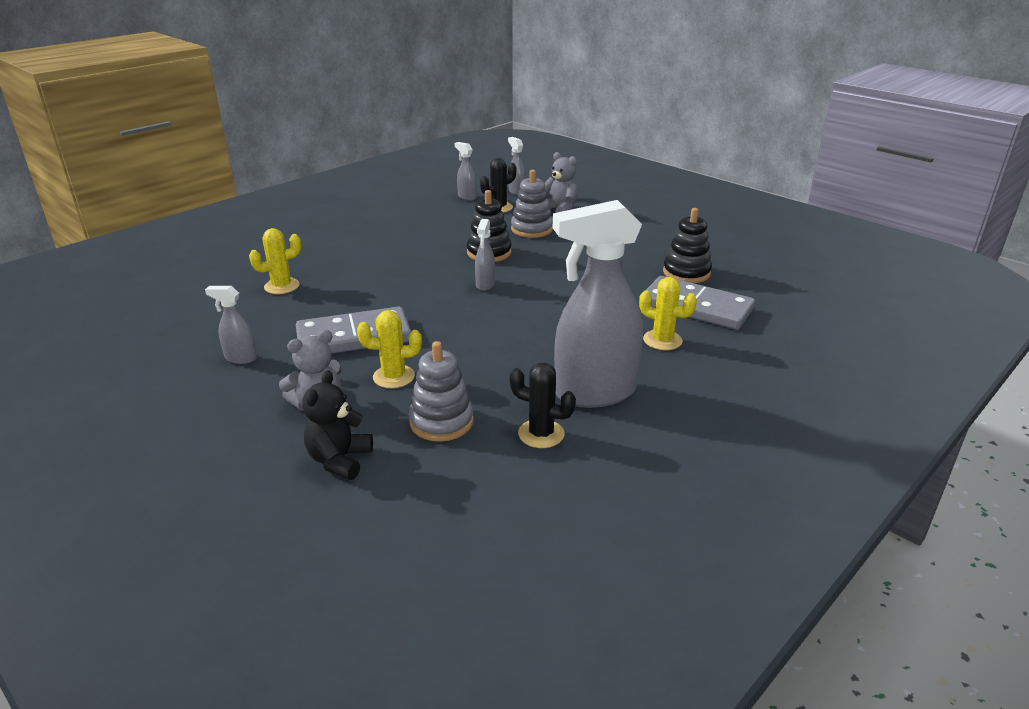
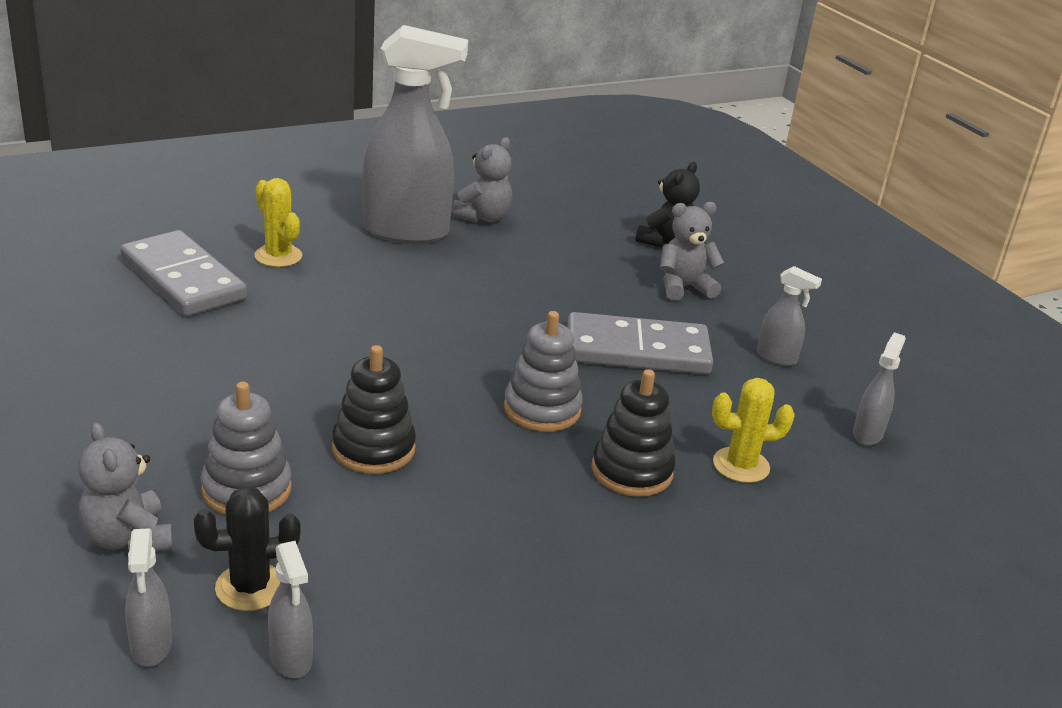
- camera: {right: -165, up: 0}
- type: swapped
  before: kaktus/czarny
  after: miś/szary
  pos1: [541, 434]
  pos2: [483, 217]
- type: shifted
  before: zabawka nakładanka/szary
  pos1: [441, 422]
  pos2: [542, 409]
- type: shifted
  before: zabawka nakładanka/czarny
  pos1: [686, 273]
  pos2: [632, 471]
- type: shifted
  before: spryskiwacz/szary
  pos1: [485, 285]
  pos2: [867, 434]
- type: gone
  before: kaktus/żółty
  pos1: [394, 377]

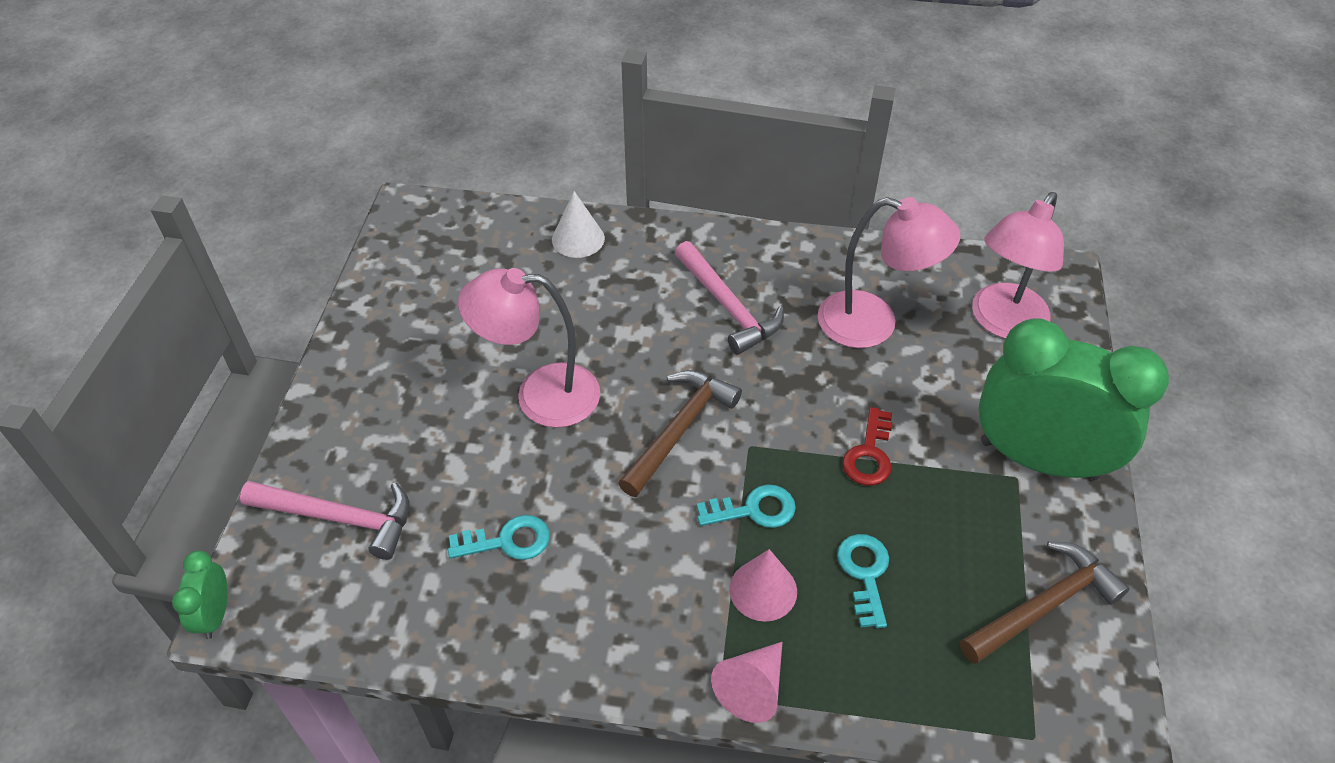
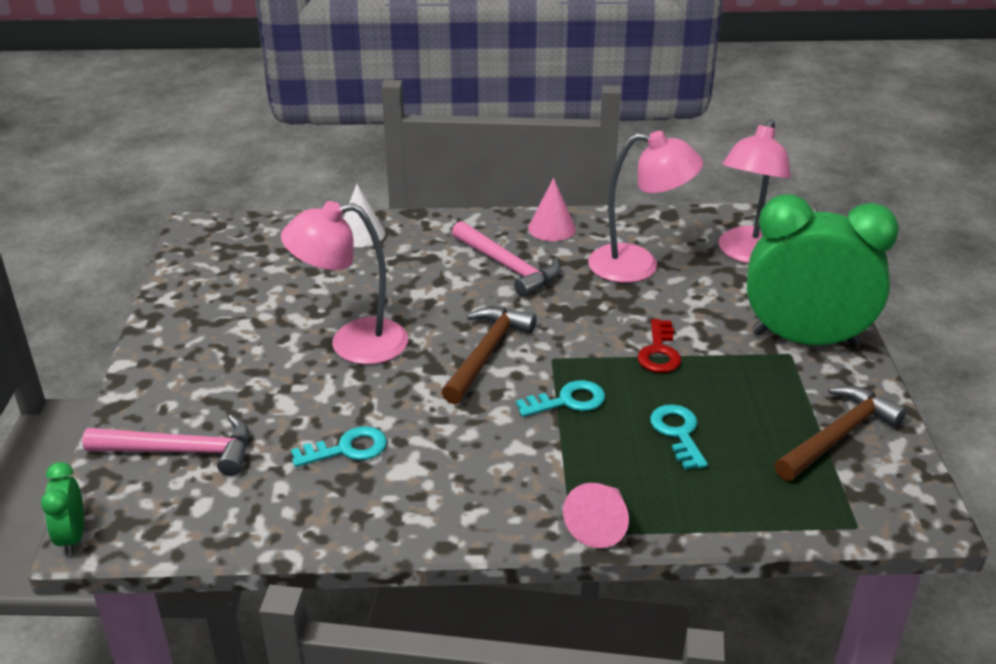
- camera: {right: -10, up: -15}
- type: shifted
  before: stożek/różowy
  pos1: [763, 590]
  pos2: [551, 228]

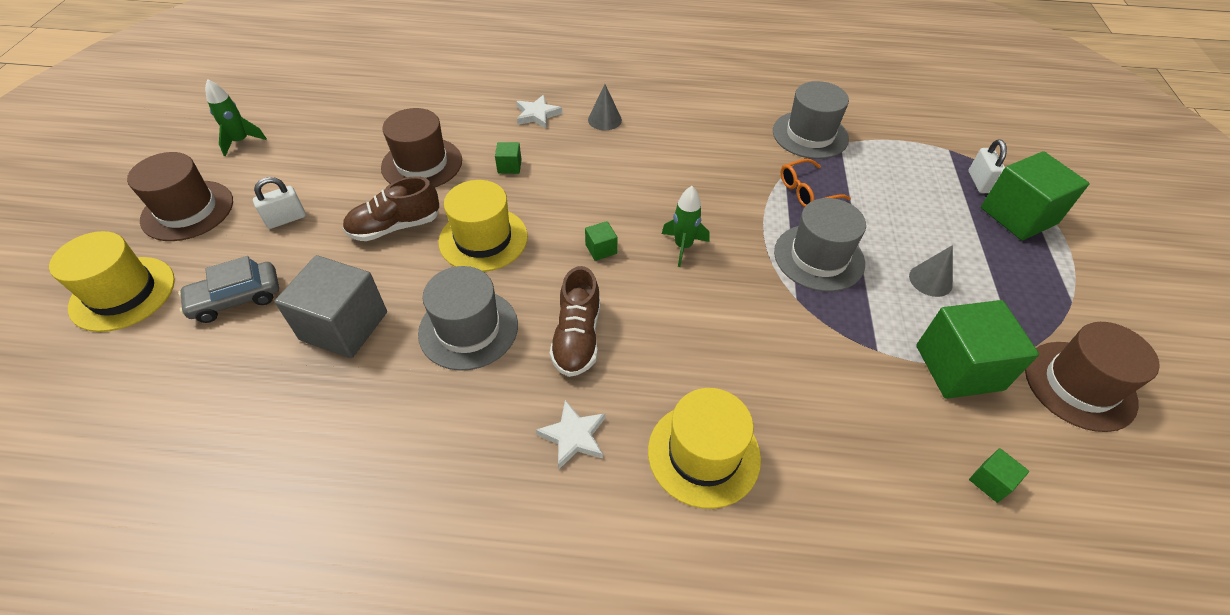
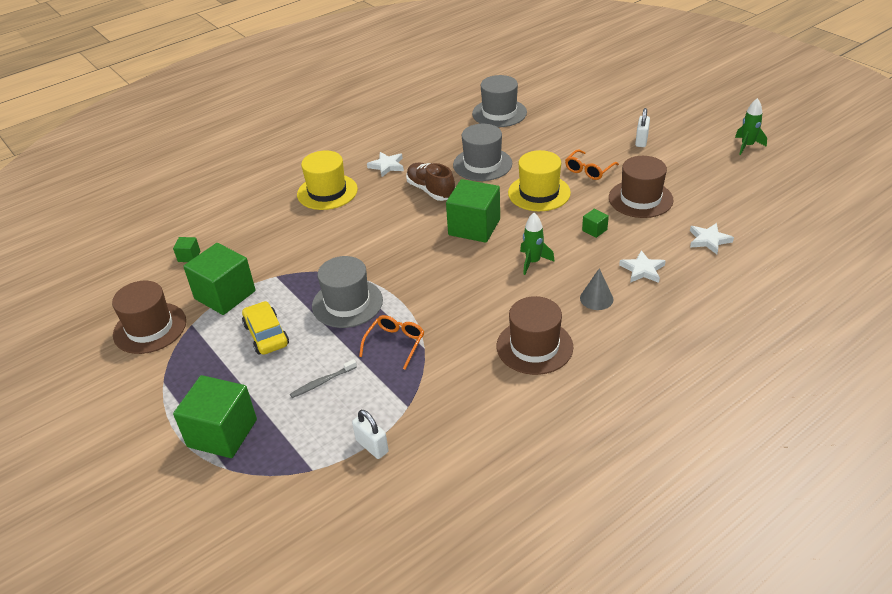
- camera: {right: 140, up: -10}
- type: swapped
  before: stożek/szary
  after: samochód/żółty
  pos1: [930, 280]
  pos2: [266, 335]
- type: new
  after: szczoteczka do zębów/szary
  pos2: [322, 382]
- type: shifted
  before: kłódka/biały
  pos1: [979, 182]
  pos2: [372, 446]
- type: scaled
  before: sześcian/zielony
  pos1: [601, 249]
  pos2: [474, 227]
  scale: 2.31
- type: shifted
  before: kapelusz/szary
  pos1: [810, 135]
  pos2: [499, 113]
- type: shifted
  before: kapelusz/brązowy
  pos1: [187, 210]
  pos2: [534, 346]
- type: shifted
  before: rakieta/zielony
  pos1: [683, 246]
  pos2: [533, 262]
- type: swapped
  before: but/brązowy
  after: okulary/pomarańczowy
  pos1: [395, 227]
  pos2: [589, 170]
- type: new
  after: gwiazda/biały
  pos2: [709, 240]
- type: gone
  before: kapelusz/żółty
  pos1: [123, 293]
- type: gone
  before: samochód/szary
  pos1: [236, 299]
- type: gone
  before: sześcian/szary
  pos1: [344, 326]

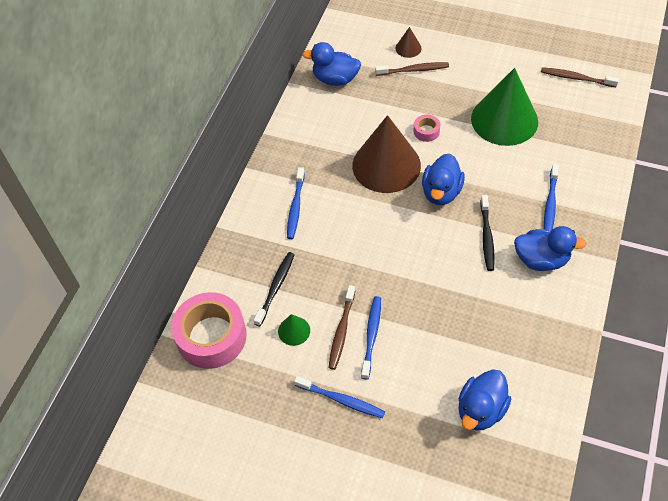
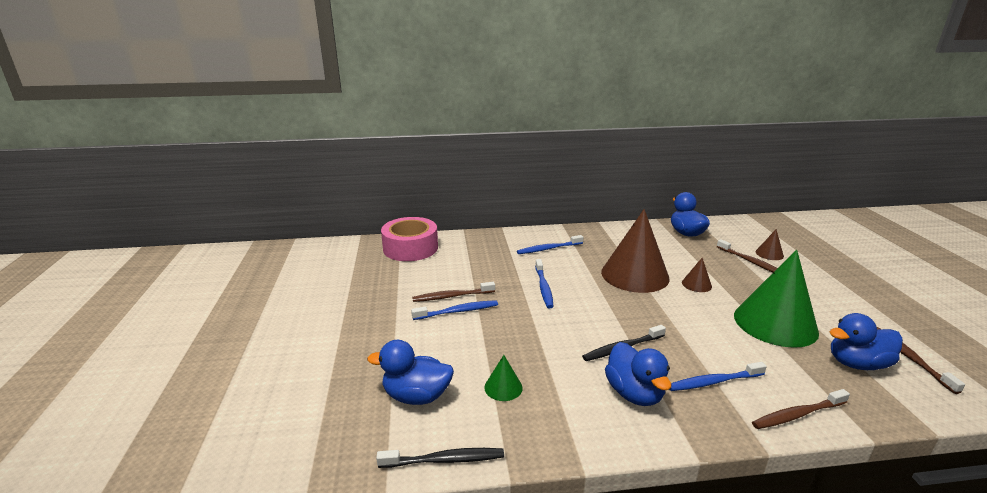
- camera: {right: 60, up: -30}
- type: shifted
  before: szczoteczka do zębów/czarny
  pos1: [275, 288]
  pos2: [444, 460]
- type: shifted
  before: stożek/zielony
  pos1: [294, 331]
  pos2: [503, 387]
- type: shifted
  before: szczoteczka do zębów/niebieski
  pos1: [341, 400]
  pos2: [543, 287]
- type: swapped
  before: taśma klejąca/różowy
  after: stożek/brązowy
  pos1: [426, 131]
  pos2: [696, 284]
- type: new
  after: szczoteczka do zębów/brązowy
  pos2: [798, 414]
- type: shifted
  before: kaczka/niebieski
  pos1: [441, 192]
  pos2: [857, 364]

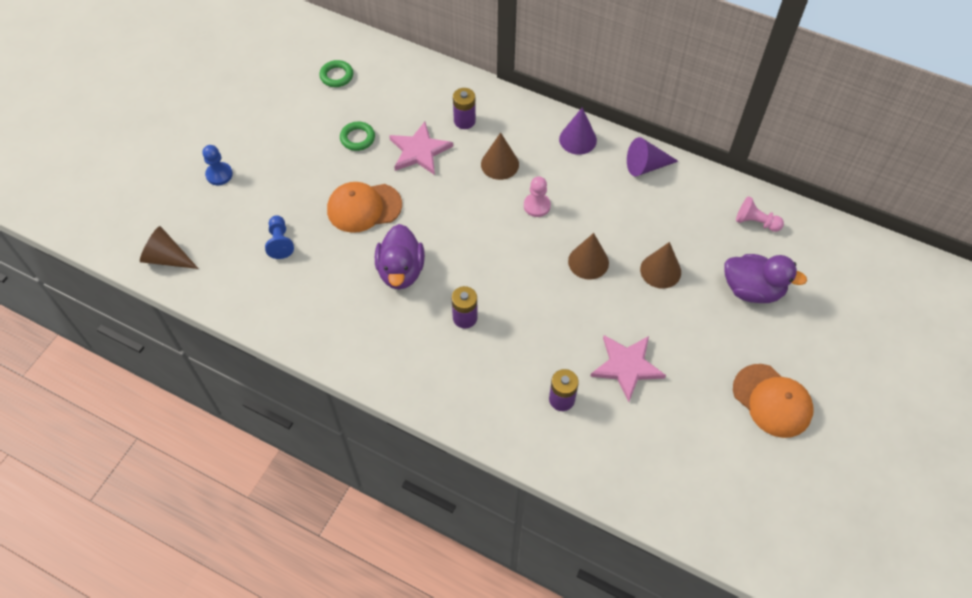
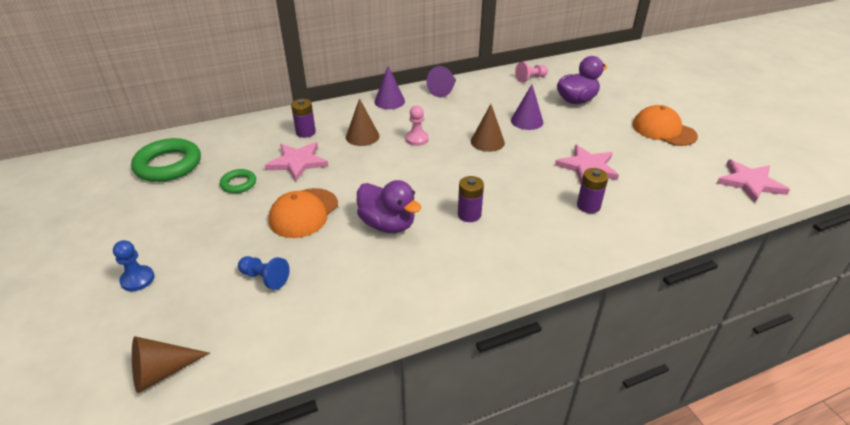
- camera: {right: -50, up: -20}
- type: scaled
  before: pierścień/zielony
  pos1: [336, 76]
  pos2: [168, 165]
  scale: 1.92
- type: repainted
  before: stożek/brązowy
  after: stożek/fioletowy
  pos1: [660, 270]
  pos2: [527, 121]
- type: rotated
  before: czapka/pomarańczowy
  pos1: [772, 401]
  pos2: [663, 130]
  turn: -135
- type: new
  after: gwiazda/różowy
  pos2: [750, 182]

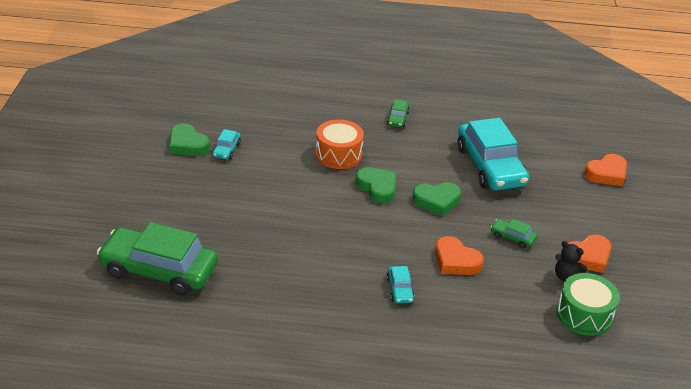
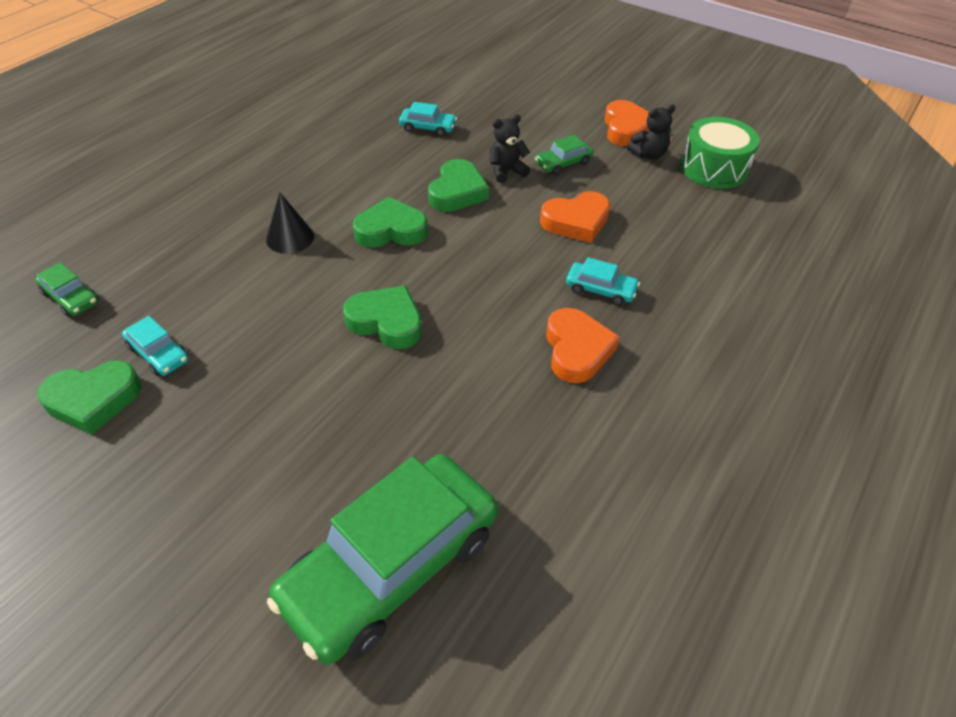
- camera: {right: -60, up: 10}
- type: shifted
  before: samochód/zielony
  pos1: [397, 118]
  pos2: [71, 298]
- type: swapped
  before: bęben/pomarańczowy
  after: stożek/czarny
  pos1: [338, 154]
  pos2: [290, 237]
- type: new
  after: serce/zielony
  pos2: [386, 322]
- type: scaled
  before: samochód/turkusowy
  pos1: [490, 166]
  pos2: [428, 127]
  scale: 0.42
- type: new
  after: miś/czarny
  pos2: [506, 171]
- type: shifted
  before: serce/pomarańczowy
  pos1: [606, 174]
  pos2: [577, 350]

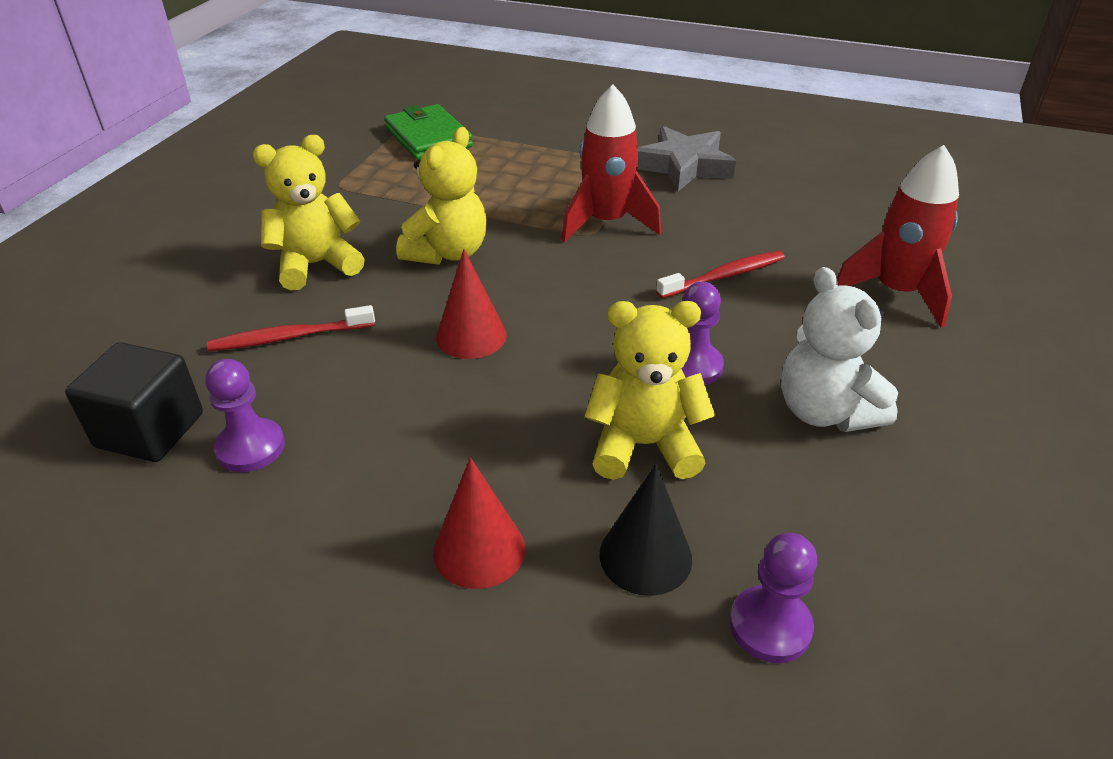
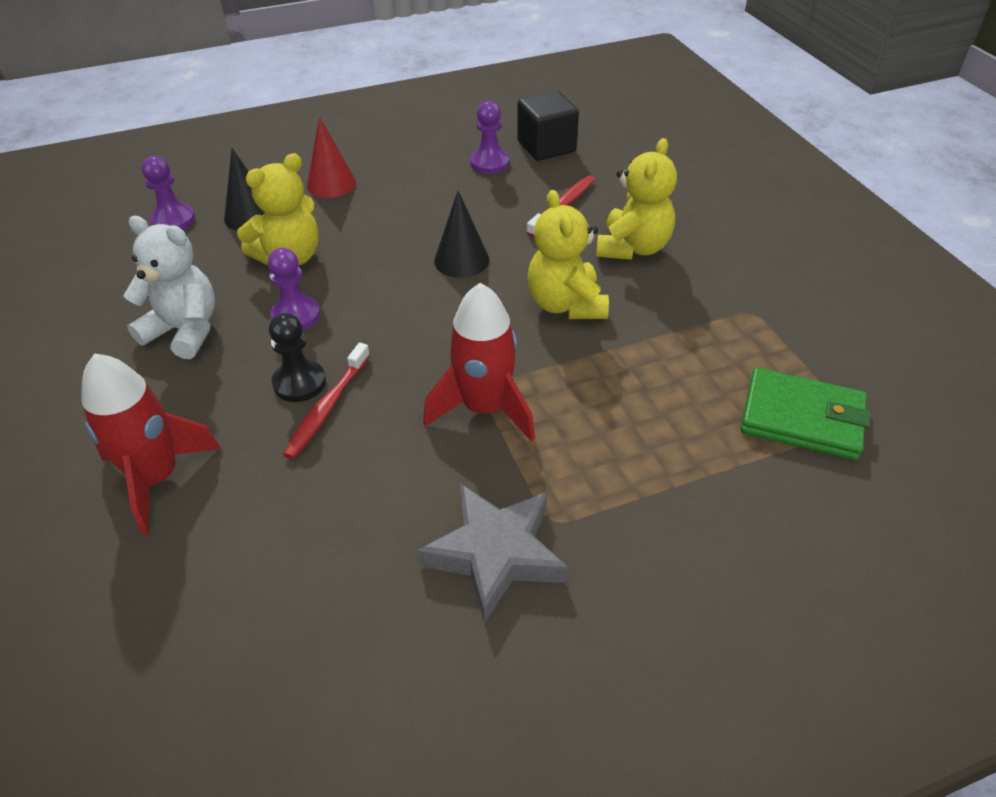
- camera: {right: 140, up: 5}
- type: new
  after: pionek/czarny
  pos2: [299, 383]
- type: repainted
  before: stożek/czerwony
  after: stożek/czarny
  pos1: [471, 336]
  pos2: [461, 260]

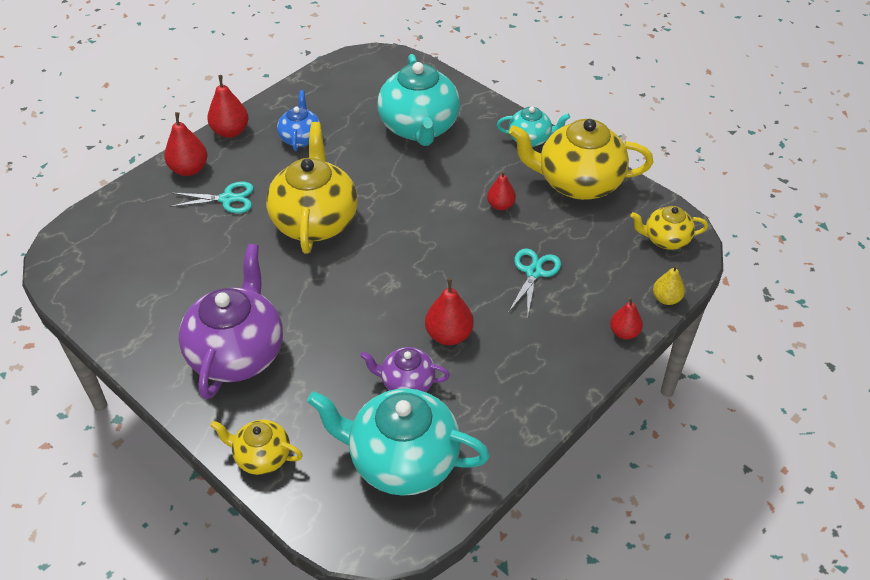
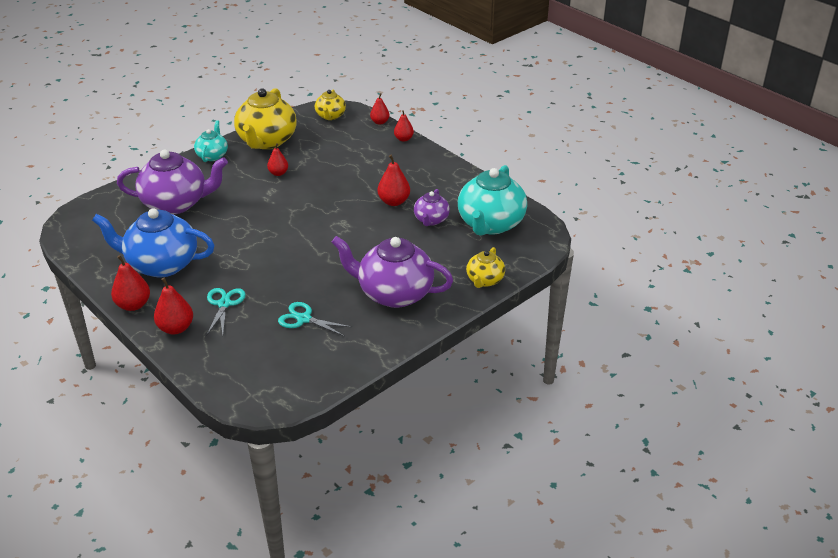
- camera: {right: -85, up: -10}
- type: scaled
  before: imbryk/niebieski
  pos1: [300, 138]
  pos2: [161, 264]
  scale: 1.91
- type: repainted
  before: imbryk/turkusowy
  after: imbryk/fioletowy
  pos1: [419, 127]
  pos2: [176, 203]
- type: shifted
  before: nożyczki/turkusowy
  pos1: [533, 272]
  pos2: [303, 319]
- type: repainted
  before: gruszka/żółty
  after: gruszka/czerwony
  pos1: [666, 299]
  pos2: [380, 122]
- type: gone
  before: imbryk/żółty
  pos1: [315, 221]

